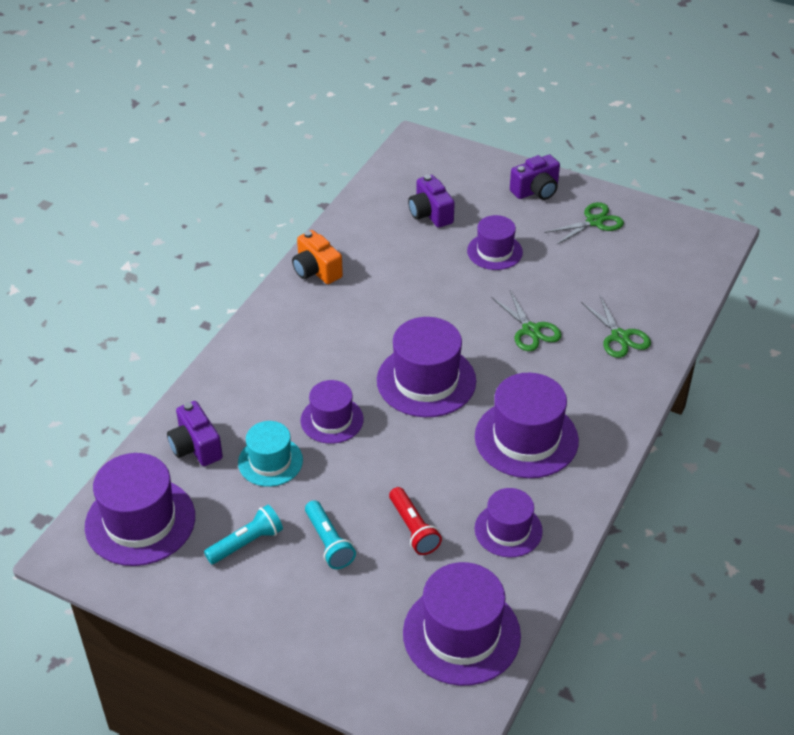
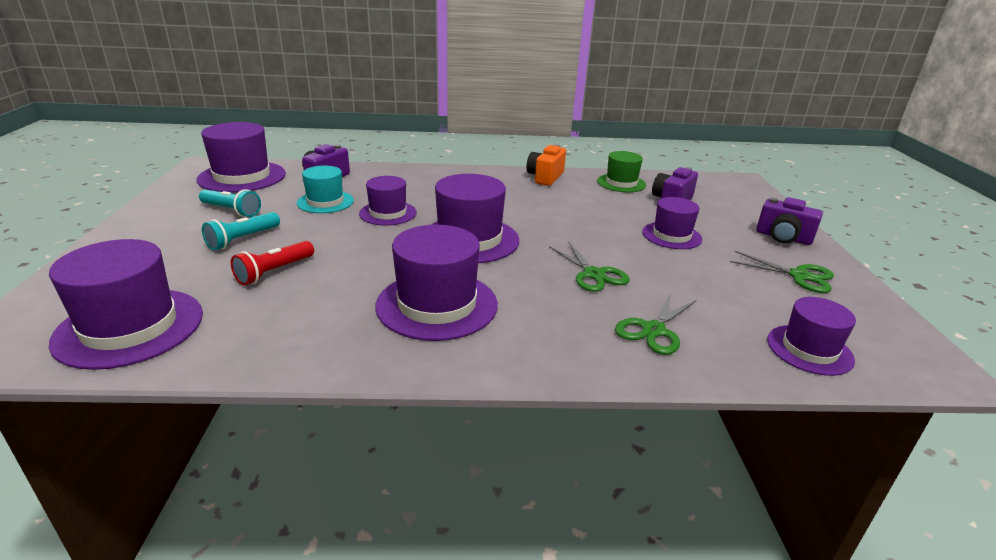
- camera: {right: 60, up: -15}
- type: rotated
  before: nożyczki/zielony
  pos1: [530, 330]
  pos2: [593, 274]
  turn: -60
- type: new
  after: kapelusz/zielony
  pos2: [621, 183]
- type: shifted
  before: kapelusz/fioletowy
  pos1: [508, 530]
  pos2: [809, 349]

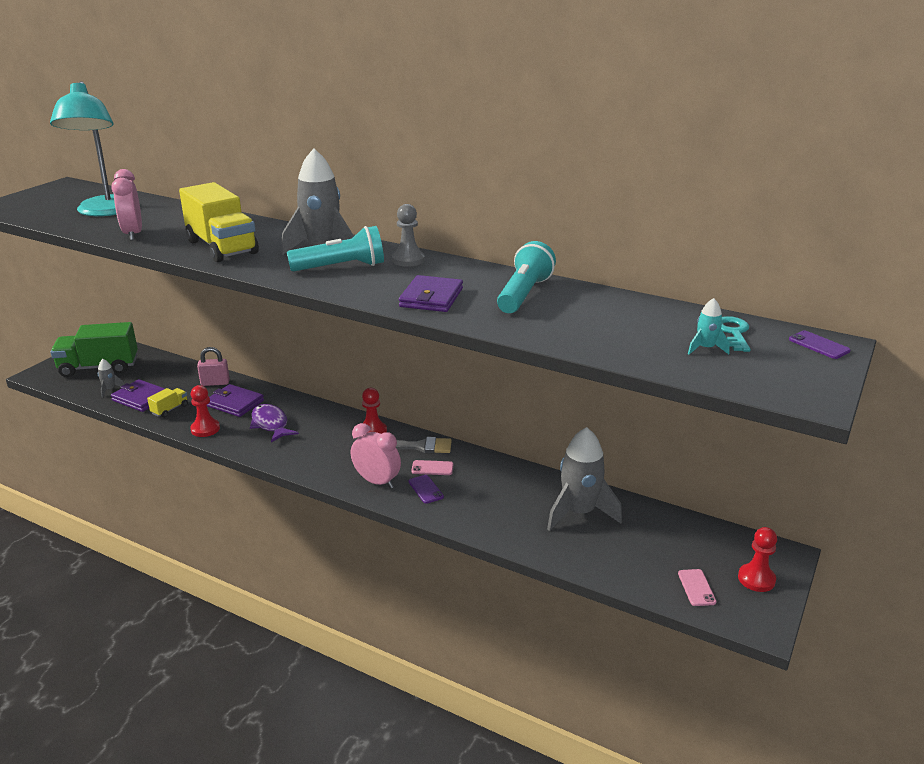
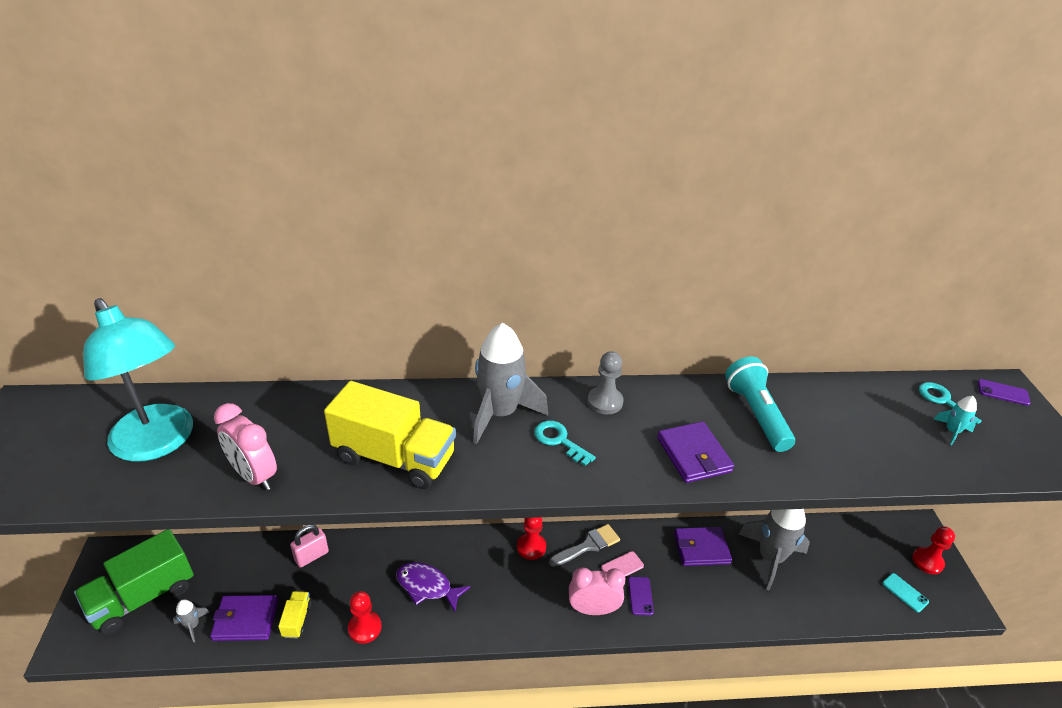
- camera: {right: -35, up: 10}
- type: swapped
  before: latarka/turkusowy
  after: klucz/turkusowy
  pos1: [341, 267]
  pos2: [559, 440]
- type: rotated
  before: telefon/fioletowy
  pos1: [426, 489]
  pos2: [640, 596]
  turn: 60
- type: shifted
  before: portfel/fioletowy
  pos1: [235, 403]
  pos2: [701, 548]
- type: repainted
  before: telefon/różowy
  after: telefon/turkusowy
  pos1: [696, 587]
  pos2: [905, 592]

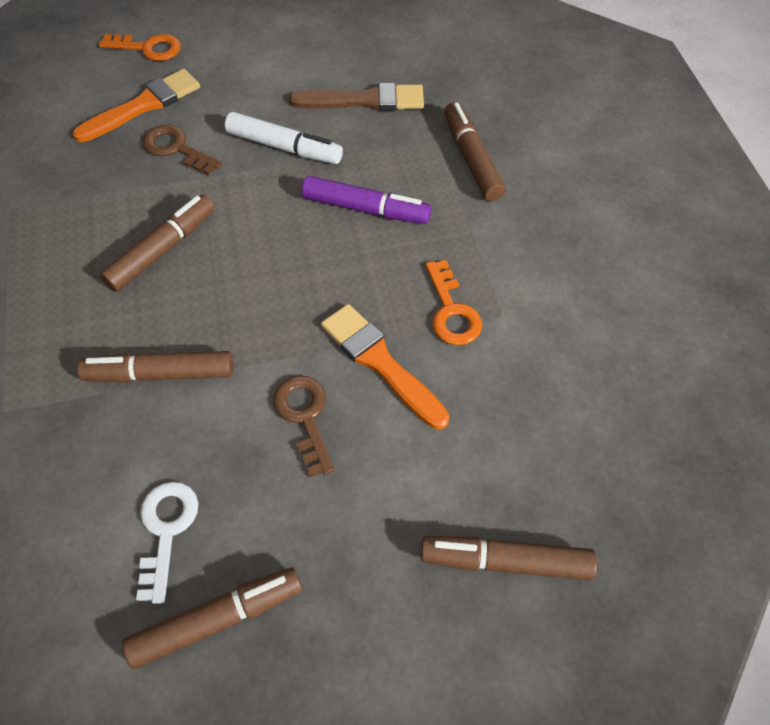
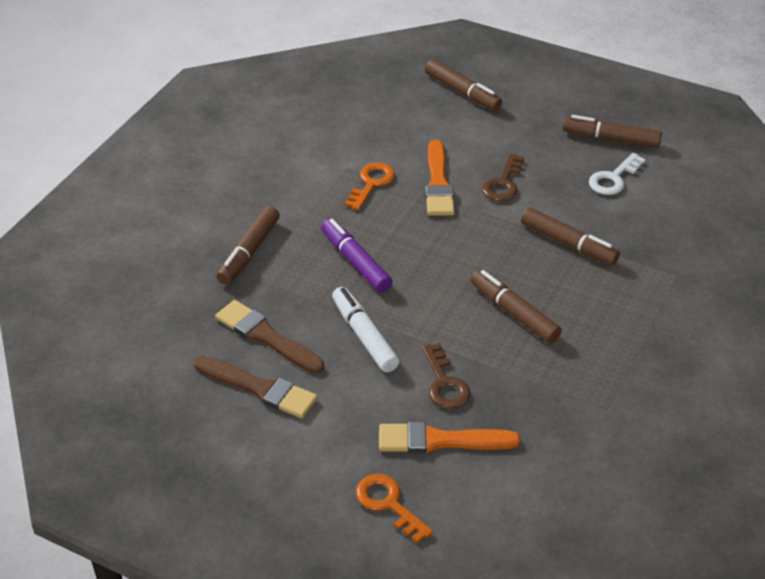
- camera: {right: -140, up: -15}
- type: new
  after: pędzel/brązowy
  pos2: [259, 388]
- type: rotated
  before: flamaster/brązowy
  pos1: [163, 249]
  pos2: [514, 313]
  turn: 60

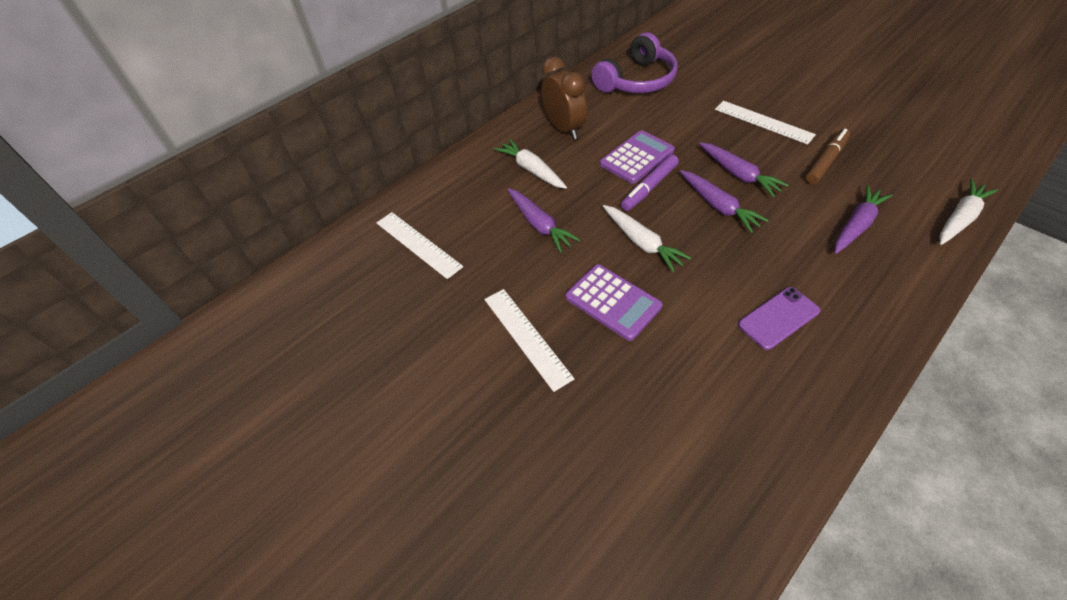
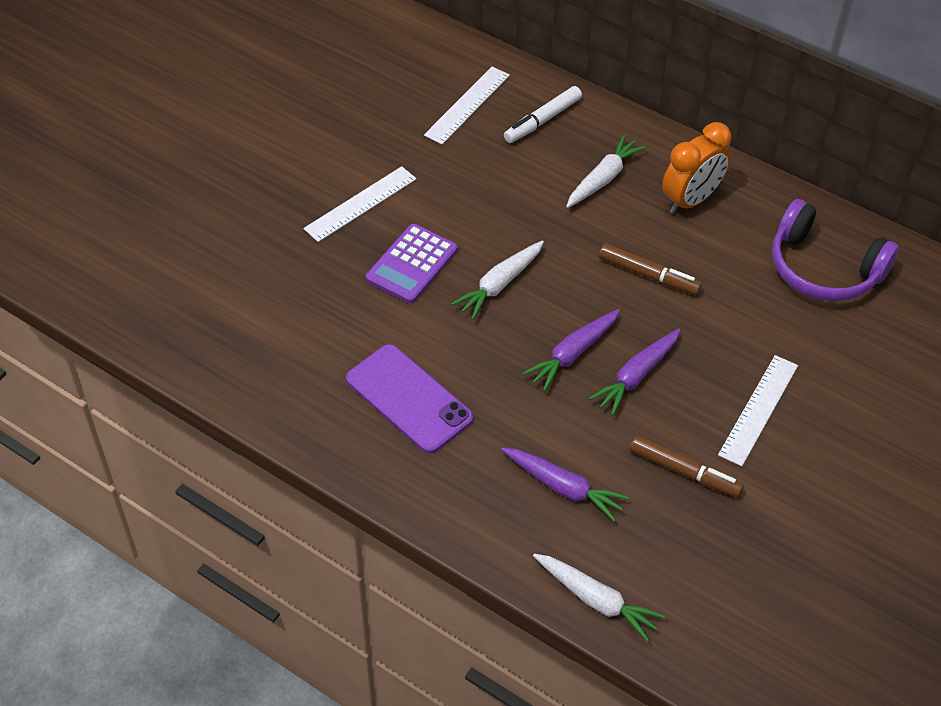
- camera: {right: 75, up: 0}
- type: scaled
  before: telefon/fioletowy
  pos1: [778, 318]
  pos2: [409, 399]
  scale: 1.52
- type: new
  after: flamaster/biały
  pos2: [543, 120]
- type: swapped
  before: kalkulator/fioletowy
  after: flamaster/brązowy
  pos1: [637, 158]
  pos2: [648, 275]
- type: repainted
  before: budzik/brązowy
  after: budzik/pomarańczowy
  pos1: [564, 129]
  pos2: [690, 200]
- type: gone
  before: marchewka/fioletowy
  pos1: [539, 225]
- type: gone
  before: flamaster/fioletowy
  pos1: [649, 187]

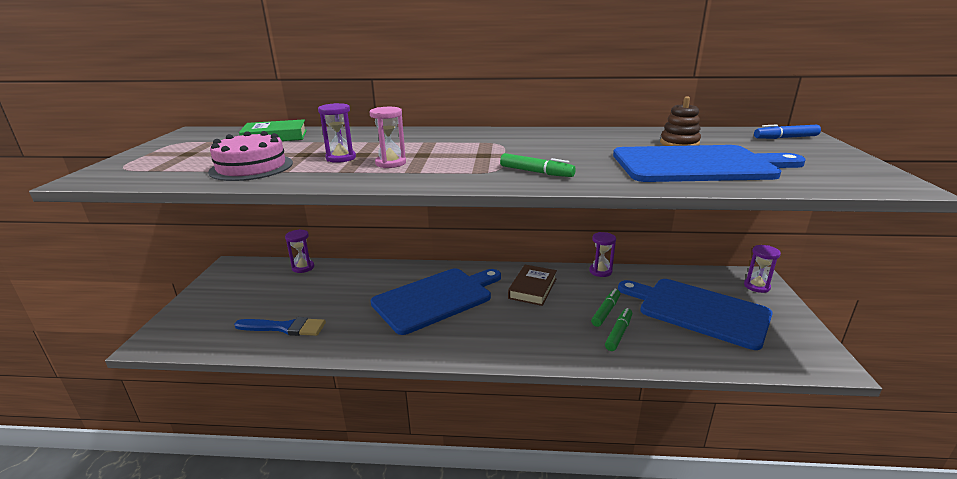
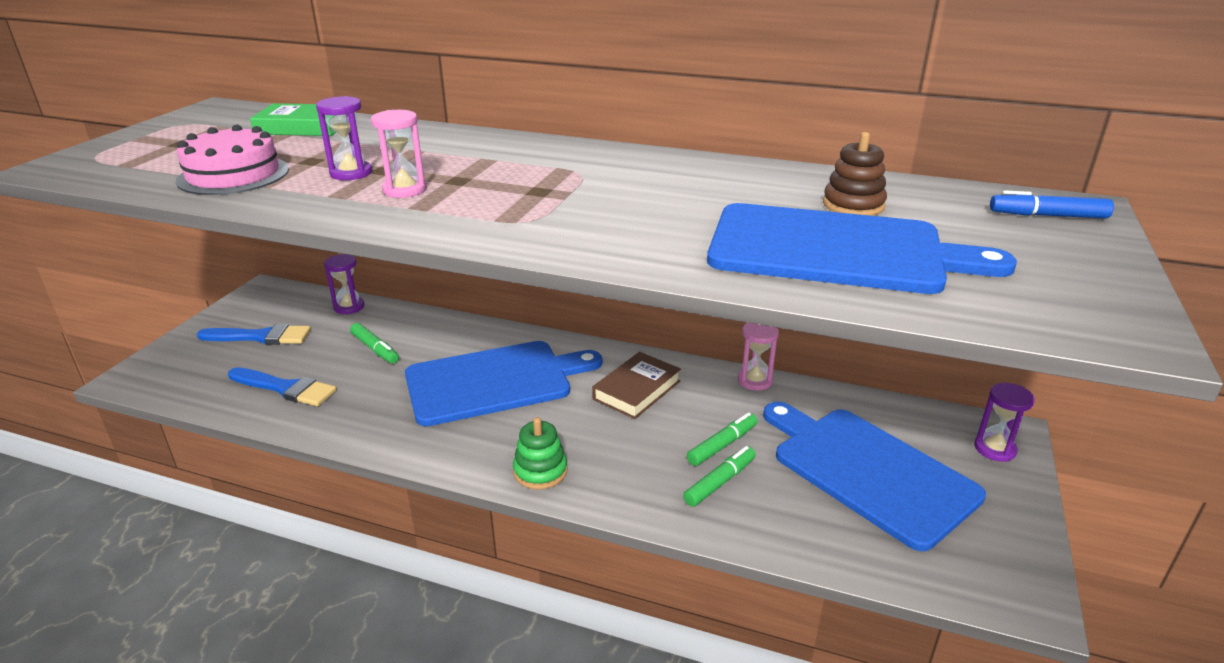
- camera: {right: 15, up: 5}
- type: new
  after: pędzel/niebieski
  pos2: [261, 337]
- type: shifted
  before: flamaster/zielony
  pos1: [536, 172]
  pos2: [375, 349]
- type: new
  after: zabawka nakładanka/zielony
  pos2: [540, 471]
- type: repainted
  before: klepsydra/fioletowy
  after: klepsydra/różowy
  pos1: [600, 271]
  pos2: [754, 380]

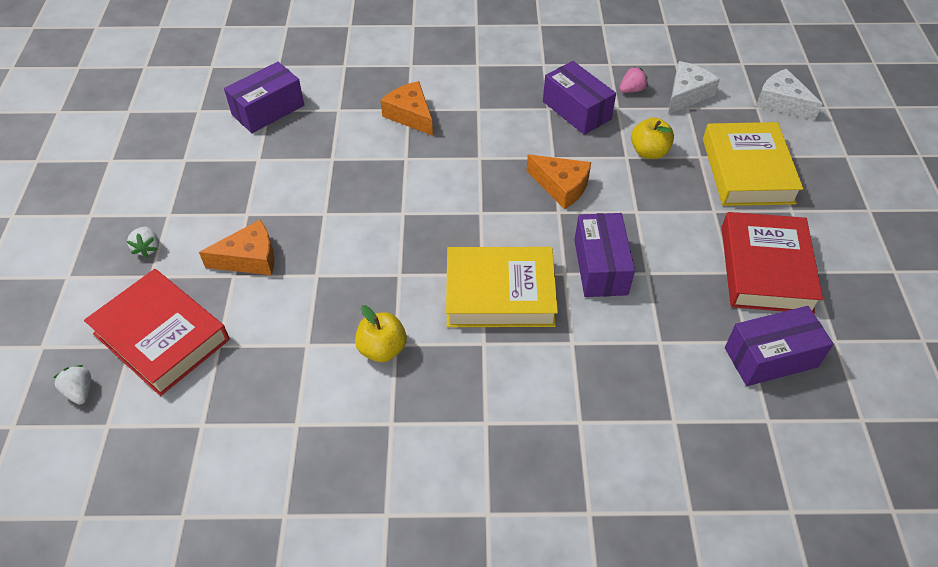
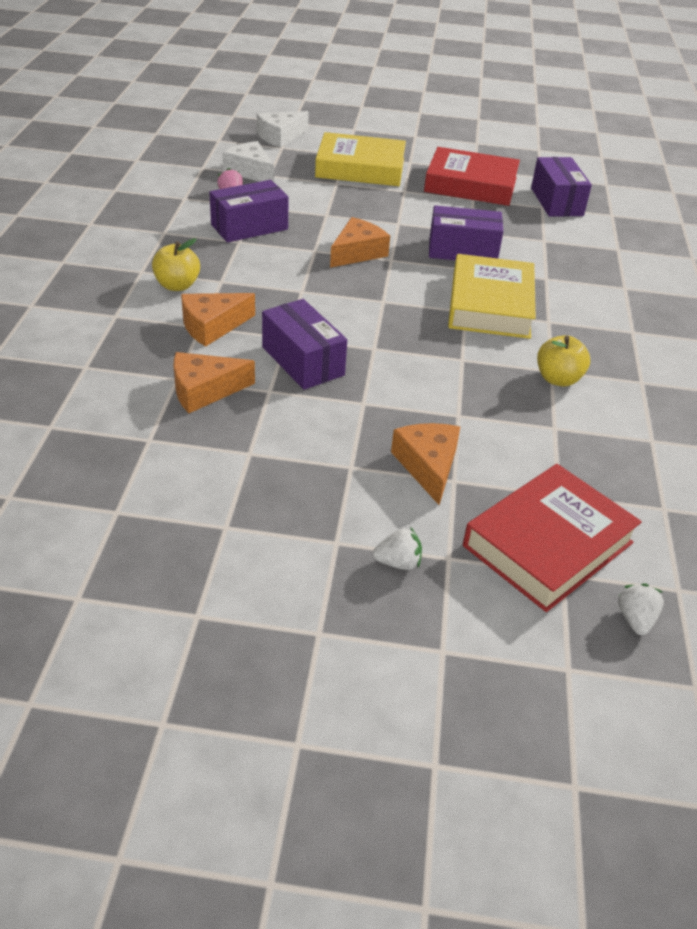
- camera: {right: -85, up: -10}
- type: shifted
  before: jabłko/żółty
  pos1: [649, 152]
  pos2: [177, 285]
- type: new
  after: ser/pomarańczowy
  pos2: [204, 390]
- type: shifted
  before: pudełko/fioletowy
  pos1: [268, 110]
  pos2: [303, 361]
- type: rotated
  before: truskawka/biały
  pos1: [80, 391]
  pos2: [635, 619]
  turn: 120

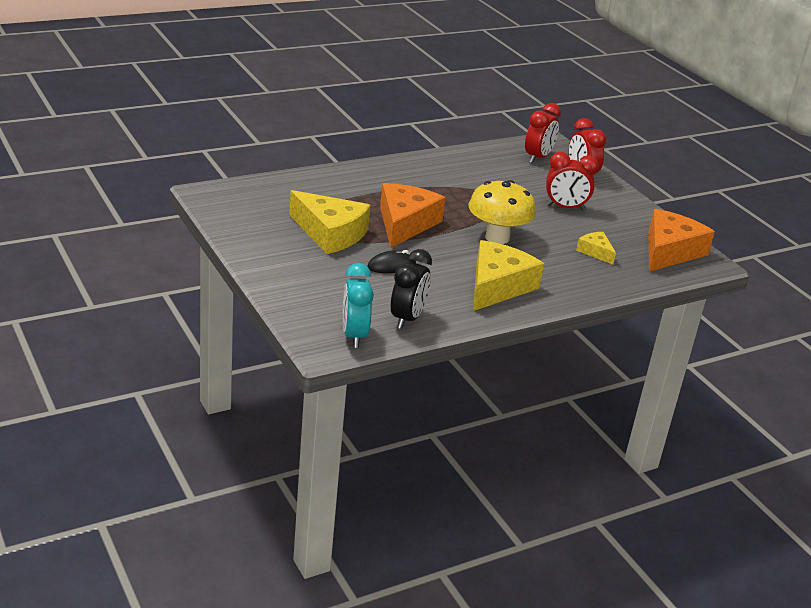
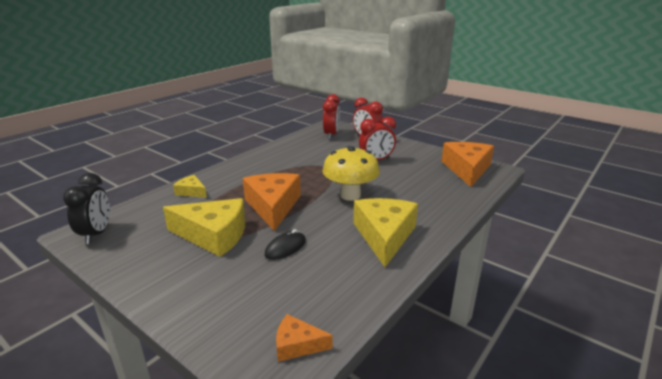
- camera: {right: -20, up: -5}
- type: shifted
  before: budzik/czarny
  pos1: [407, 318]
  pos2: [97, 234]
- type: shifted
  before: ser/żółty
  pos1: [595, 252]
  pos2: [191, 192]
- type: swapped
  before: budzik/turkusowy
  after: ser/pomarańczowy
  pos1: [354, 335]
  pos2: [297, 345]

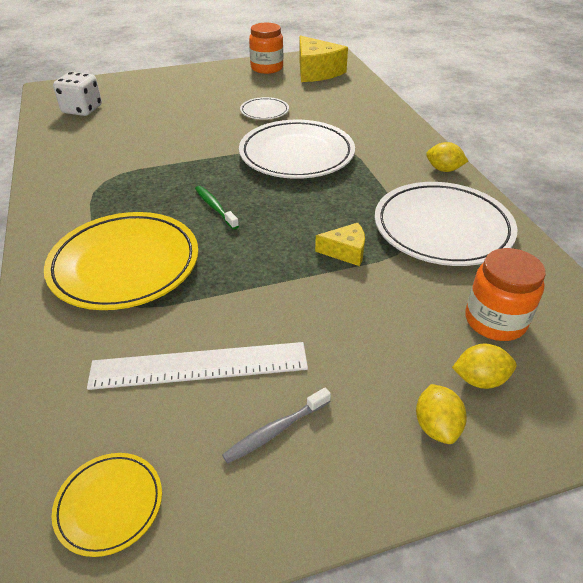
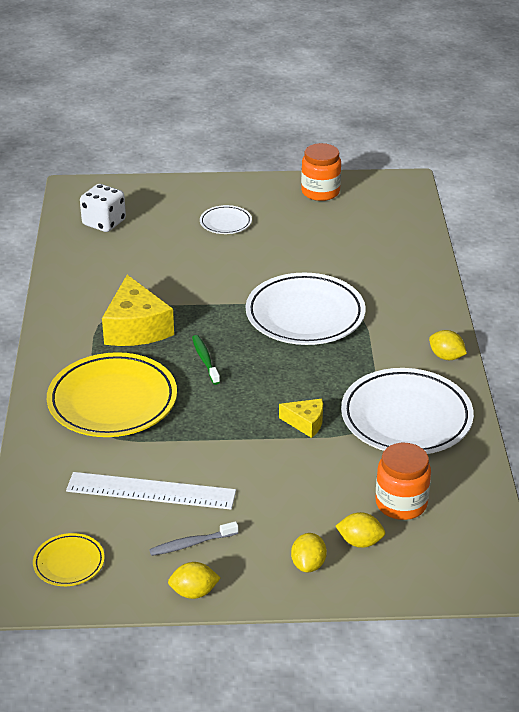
- camera: {right: 15, up: -5}
- type: shifted
  before: ser/żółty
  pos1: [316, 72]
  pos2: [136, 328]
- type: new
  after: cytryna/żółty
  pos2: [194, 592]
- type: shifted
  before: talerz/biały
  pos1: [264, 111]
  pos2: [225, 222]

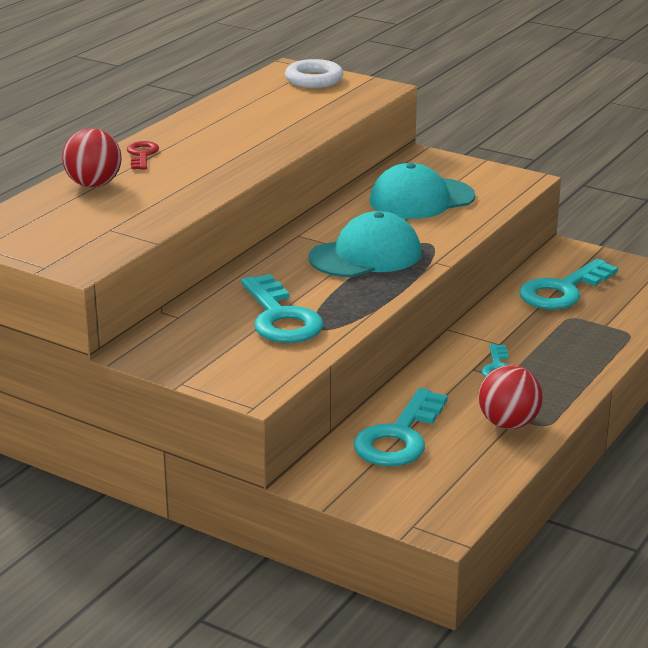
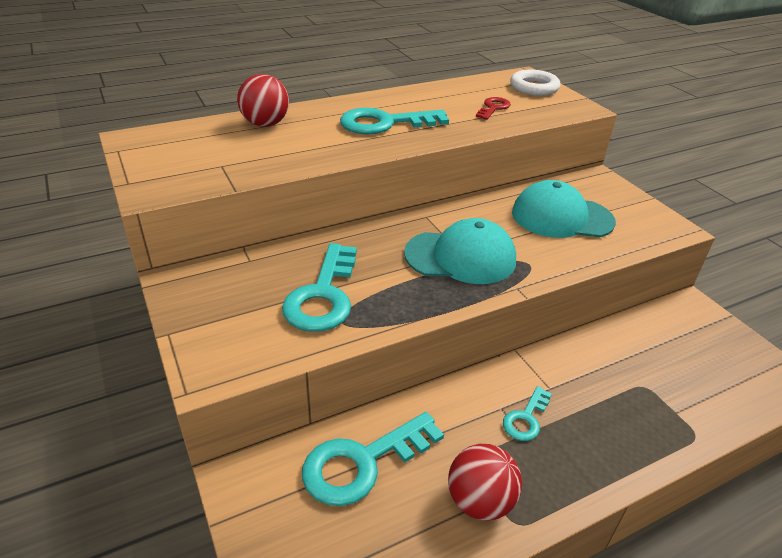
- camera: {right: 30, up: 10}
- type: shifted
  before: klucz/turkusowy
  pos1: [562, 290]
  pos2: [385, 123]
- type: shifted
  before: klucz/czerwony
  pos1: [142, 155]
  pos2: [493, 108]

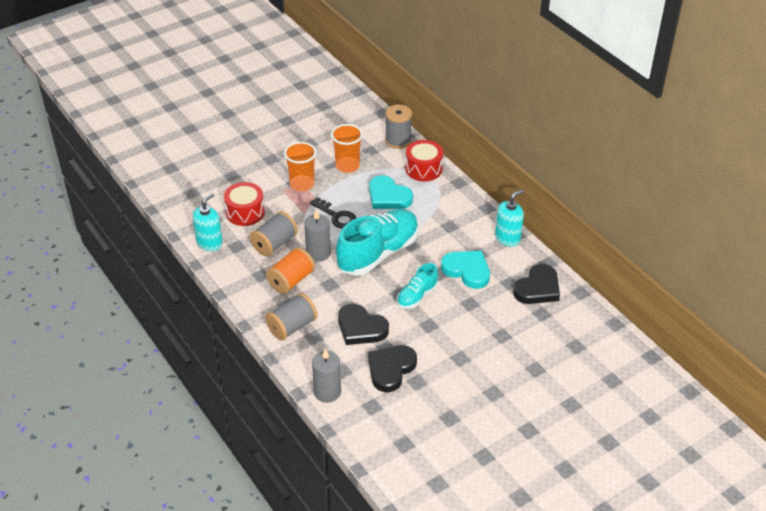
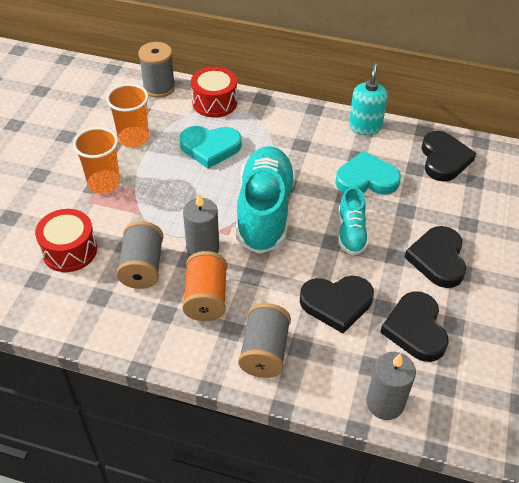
- camera: {right: -40, up: 5}
- type: new
  after: serce/czarny
  pos2: [437, 259]
- type: gone
  before: dozownik mydła/turkusowy
  pos1: [209, 243]
- type: gone
  before: klucz/czarny
  pos1: [336, 216]

